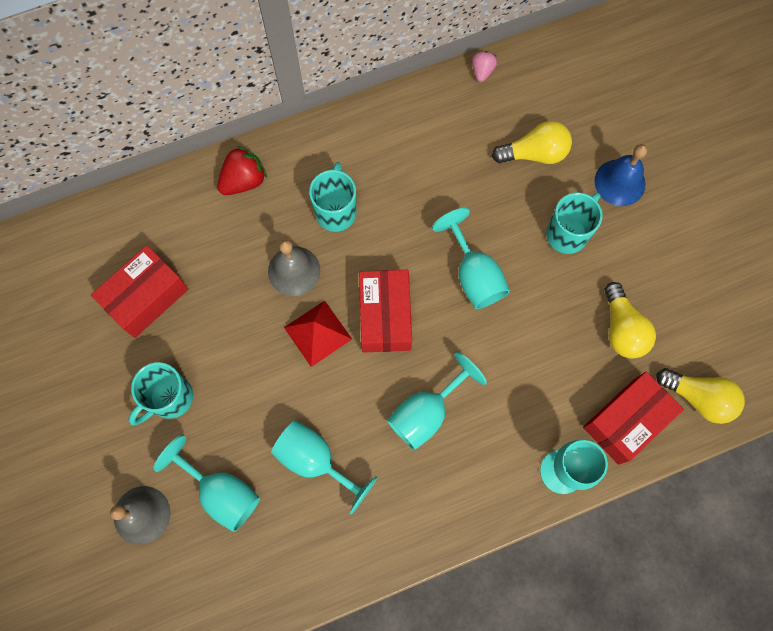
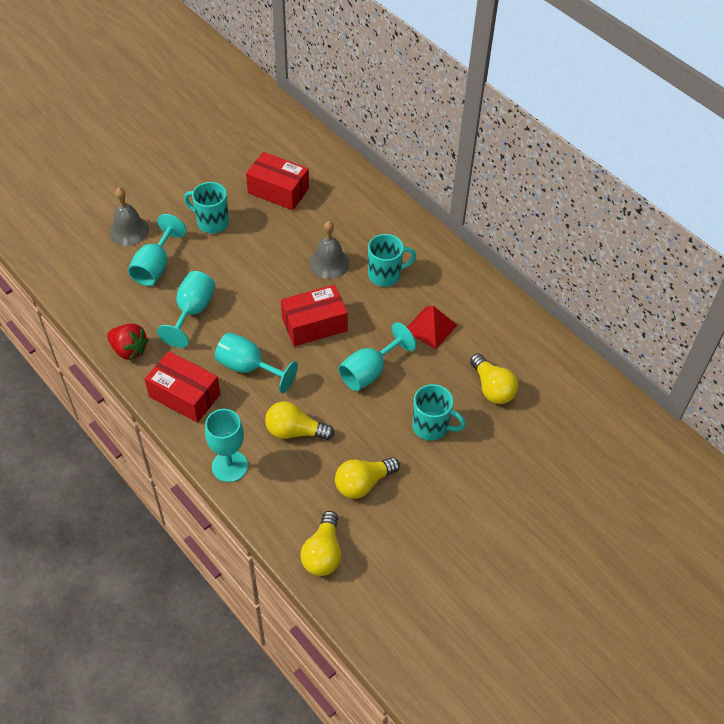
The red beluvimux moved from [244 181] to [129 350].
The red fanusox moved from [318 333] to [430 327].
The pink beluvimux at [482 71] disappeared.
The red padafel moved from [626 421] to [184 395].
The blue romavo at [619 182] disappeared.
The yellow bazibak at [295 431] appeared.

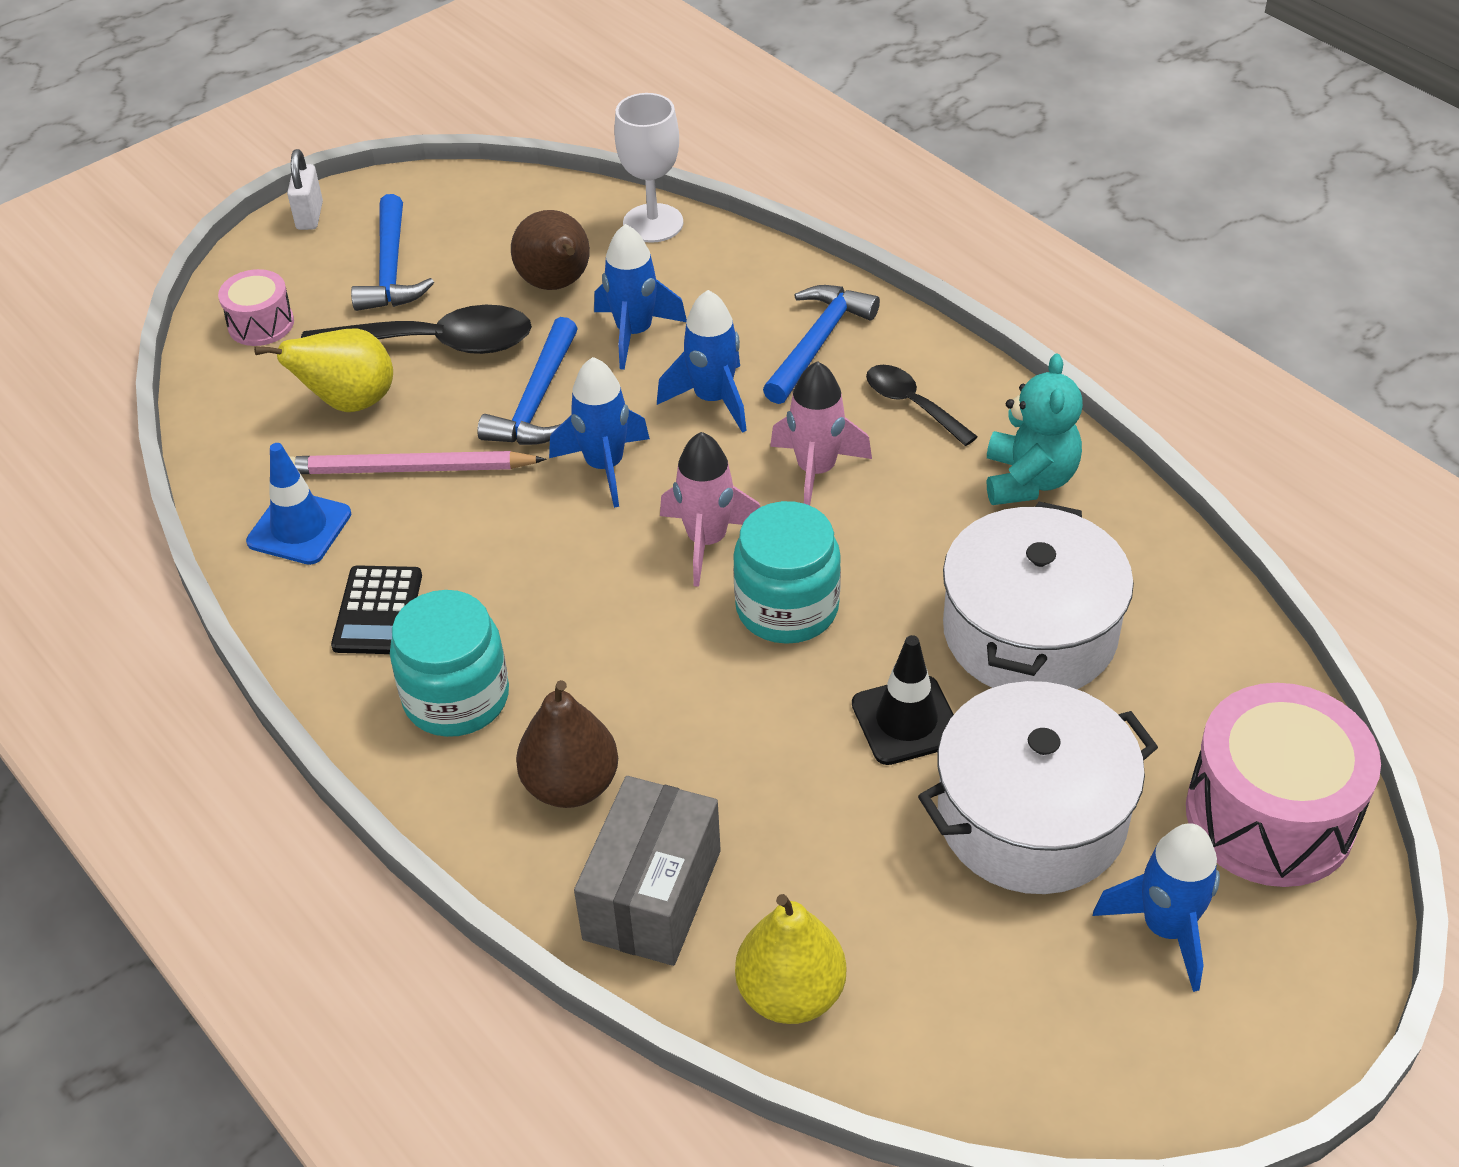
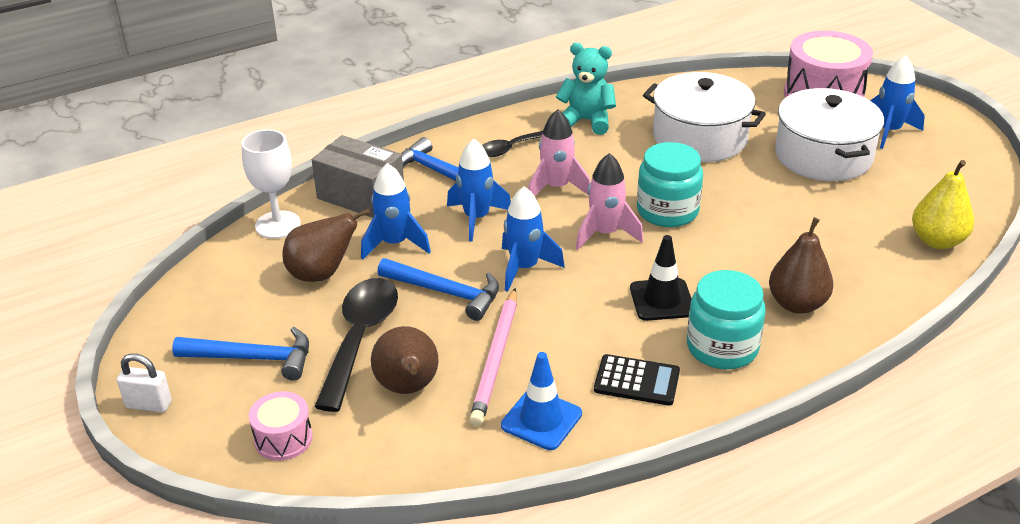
The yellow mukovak at [349 402] became the brown mukovak at [408 388].
The grey padafel moved from [652 895] to [361 196].
The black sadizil moved from [906 720] to [662 300].

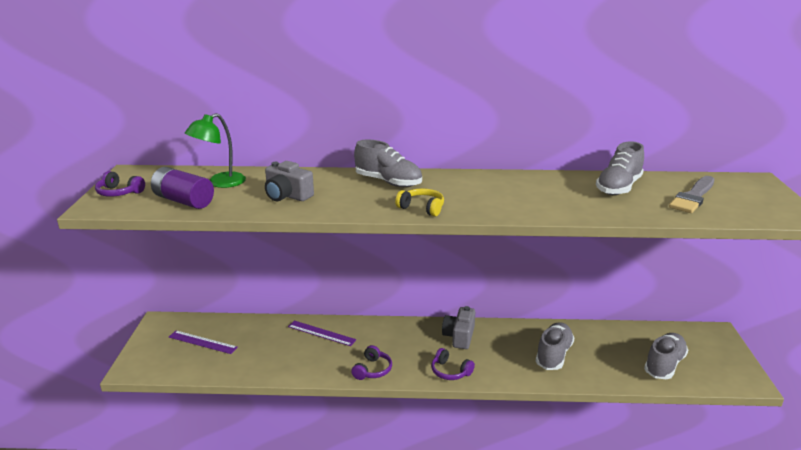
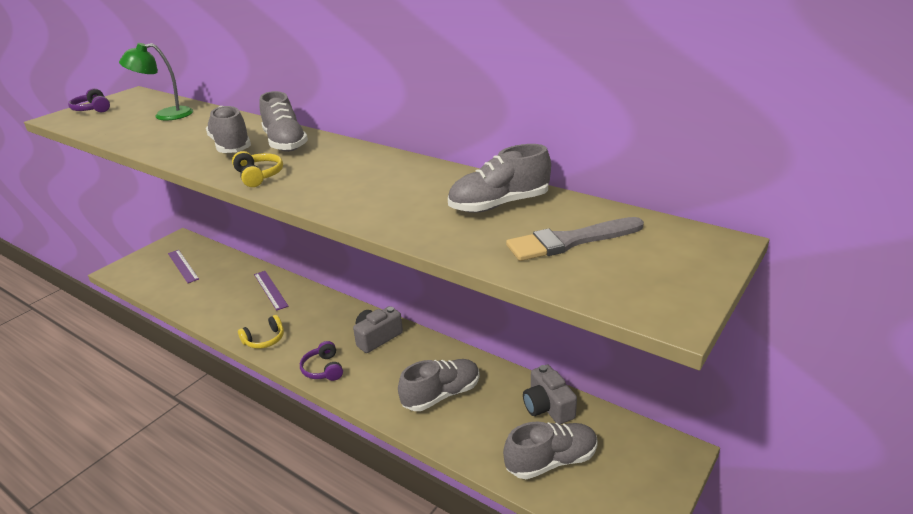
The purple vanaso at [184 201] disappeared.
The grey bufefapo moved from [287 195] to [547 407].
The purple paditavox at [372 370] became the yellow paditavox at [264 340].
The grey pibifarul at [231 146] appeared.

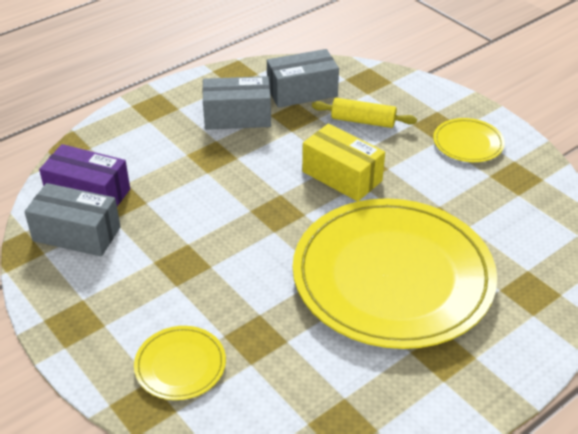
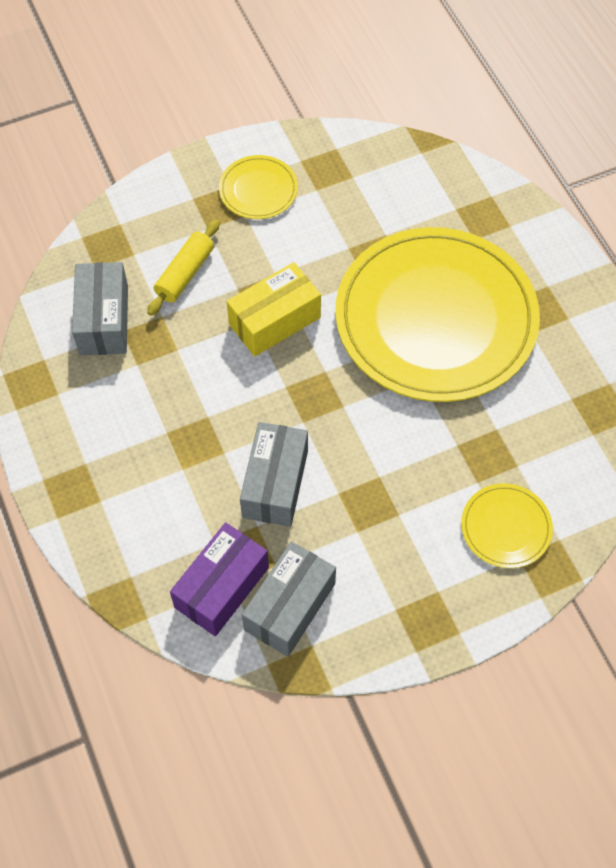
The grey padafel moved from [237 117] to [275 484].

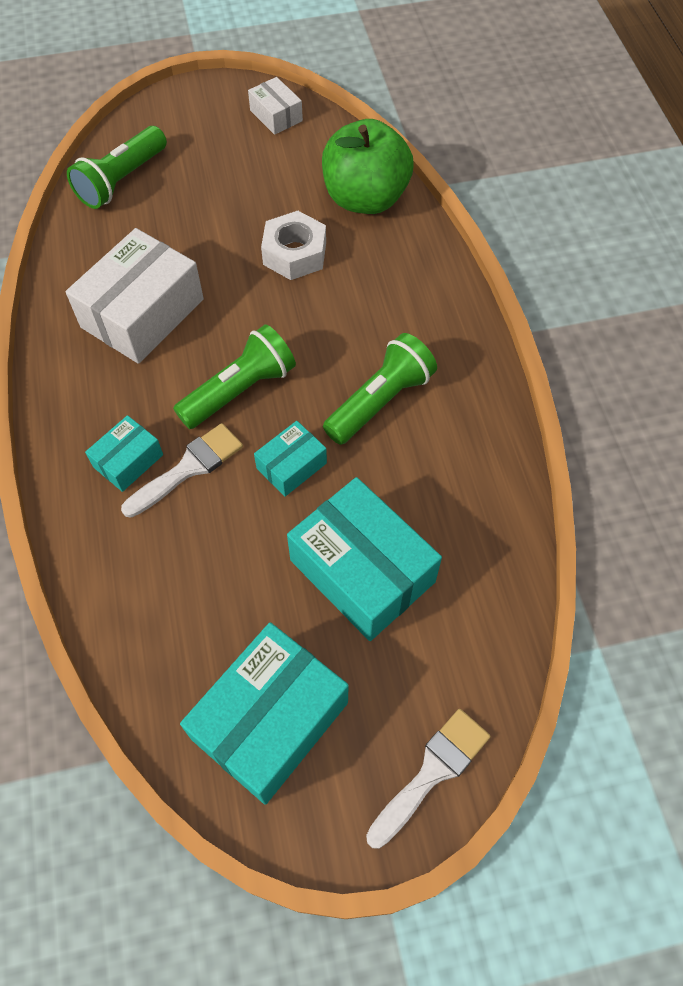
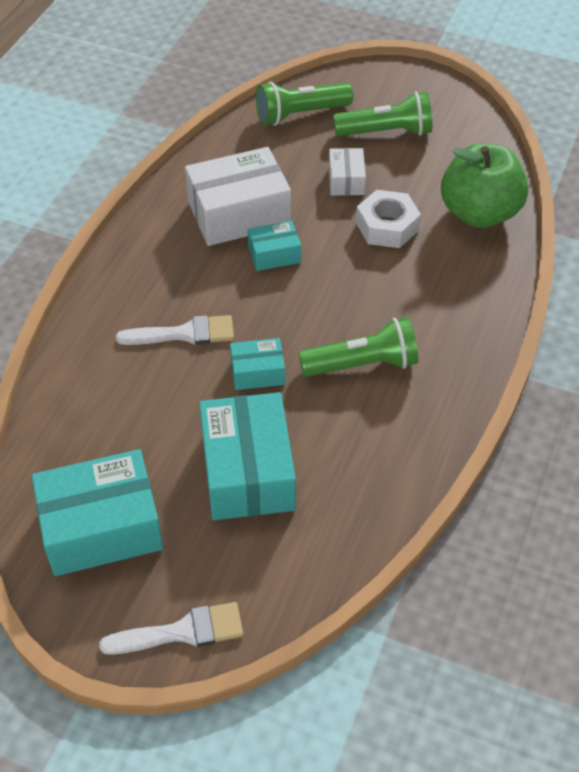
The turquoise padafel moved from [128 461] to [274 254].
The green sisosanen moved from [240 390] to [386 132].
The white padafel moved from [276 116] to [346 180].

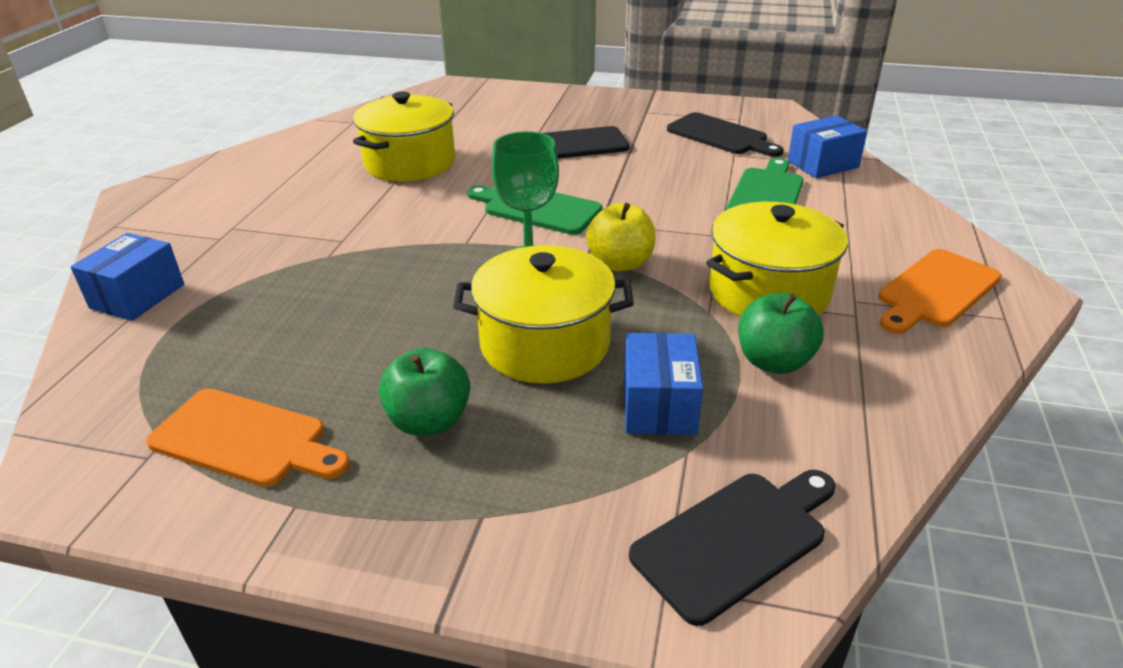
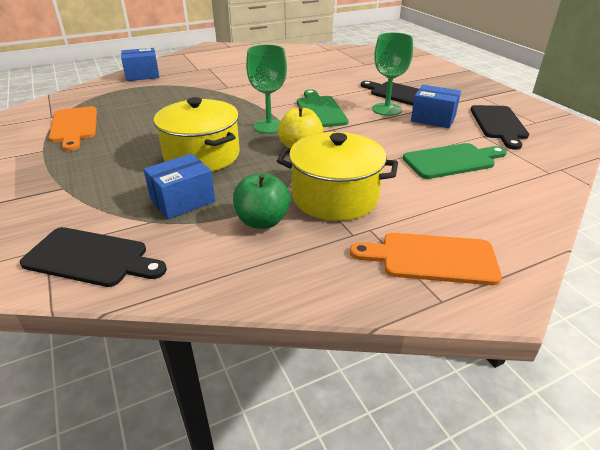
The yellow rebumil at [410 163] disappeared.
The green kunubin at [429 421] disappeared.
The blue padafel moved from [822 164] to [433 119].
The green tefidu at [386 109] appeared.

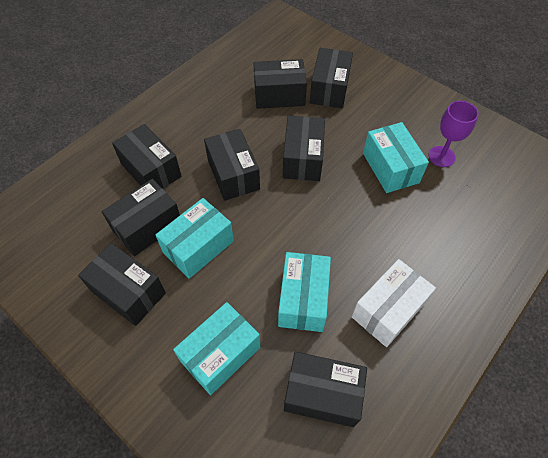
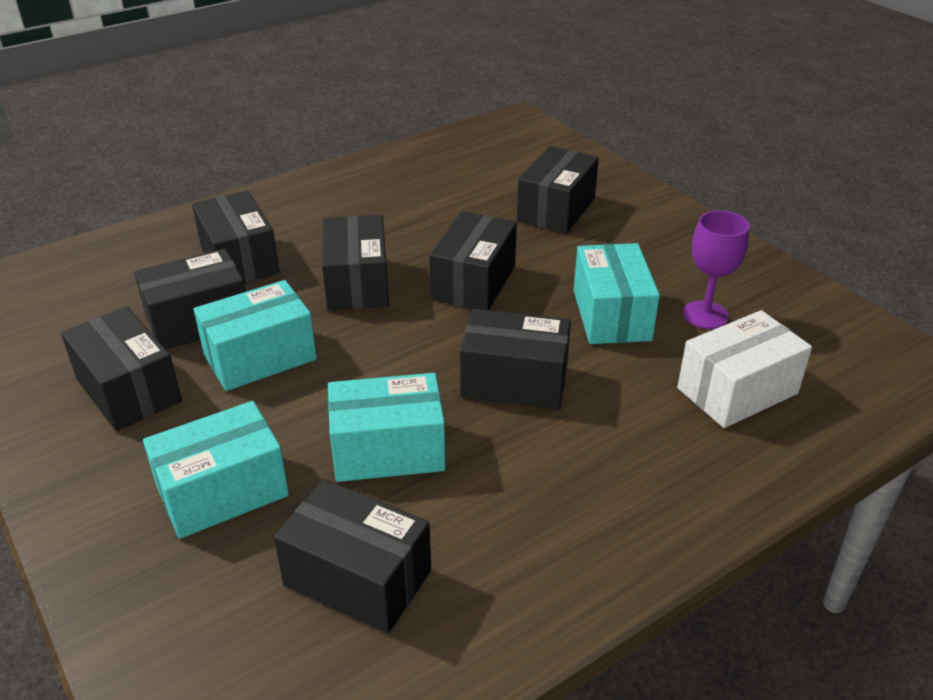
The black padafel moved from [279 95] to [514 381].
The turquoise padafel at [303 299] turned 60 degrees clockwise.
The white padafel moved from [388 310] to [737 391].

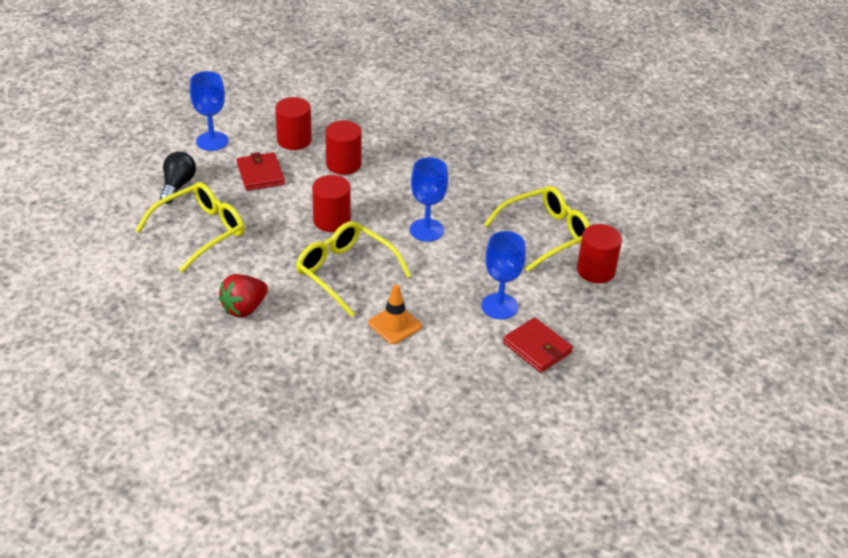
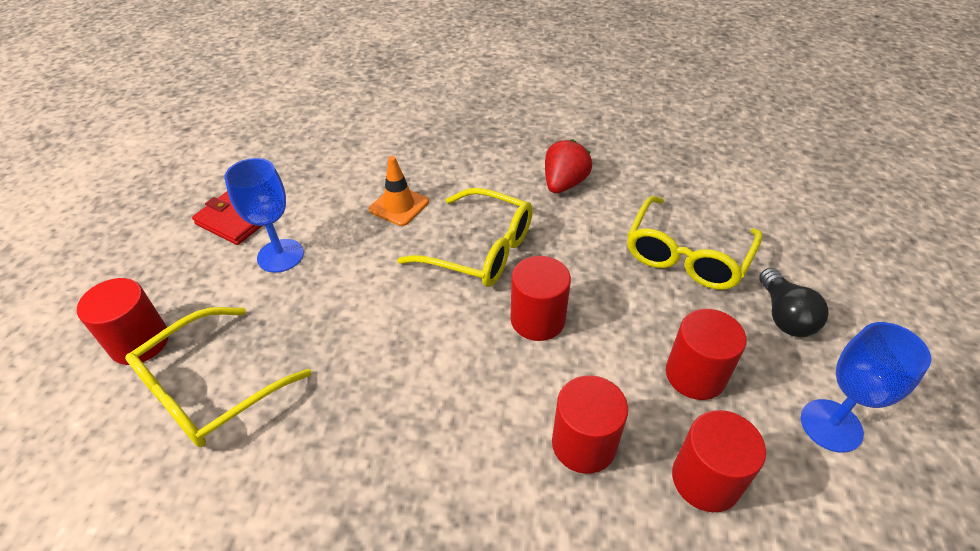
The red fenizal at [260 174] was replaced by the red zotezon at [695 375].
The blue tefidu at [426 230] disappeared.

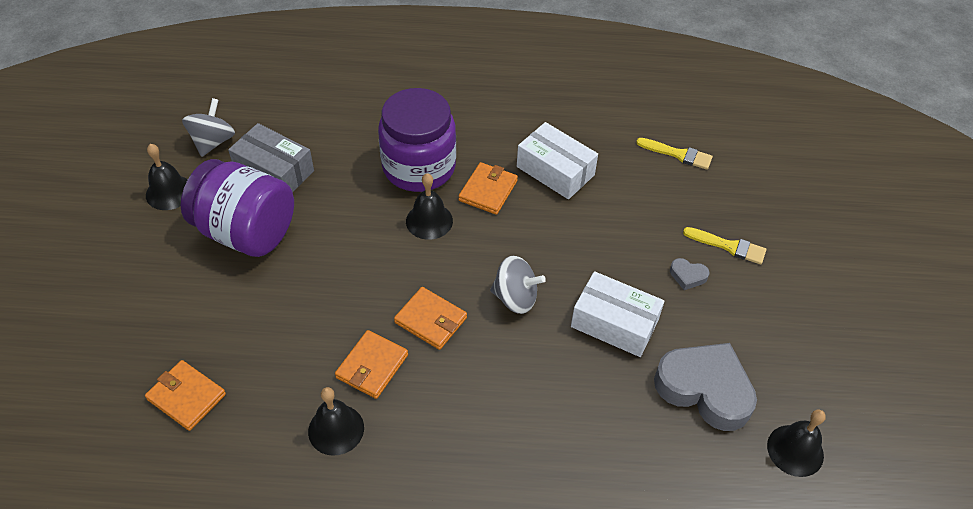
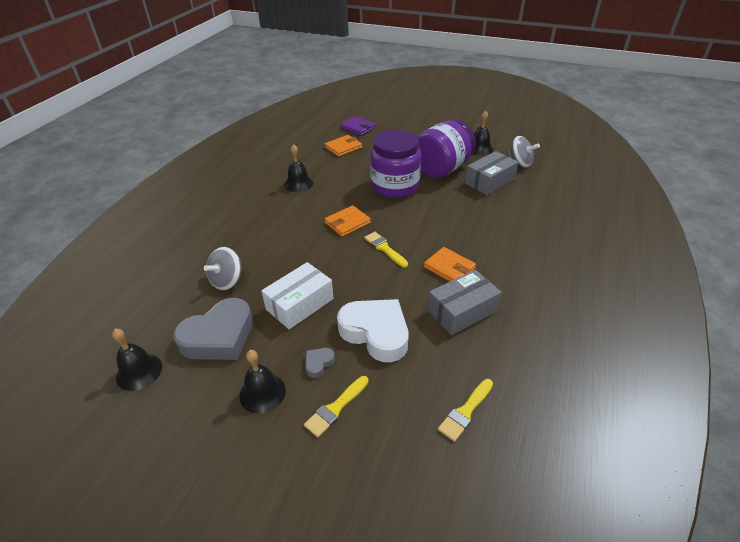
The orange fenizal at [372 366] disappeared.
The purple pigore moved from [419 167] to [394 186].
The black romavo moved from [429 221] to [262 393].
The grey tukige moved from [515 298] to [227 281].
The white padafel at [555 171] became the grey padafel at [462 311].
The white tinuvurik at [376 333] appeared.
The purple fenizal at [358 128] appeared.
The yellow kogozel at [384 248] appeared.

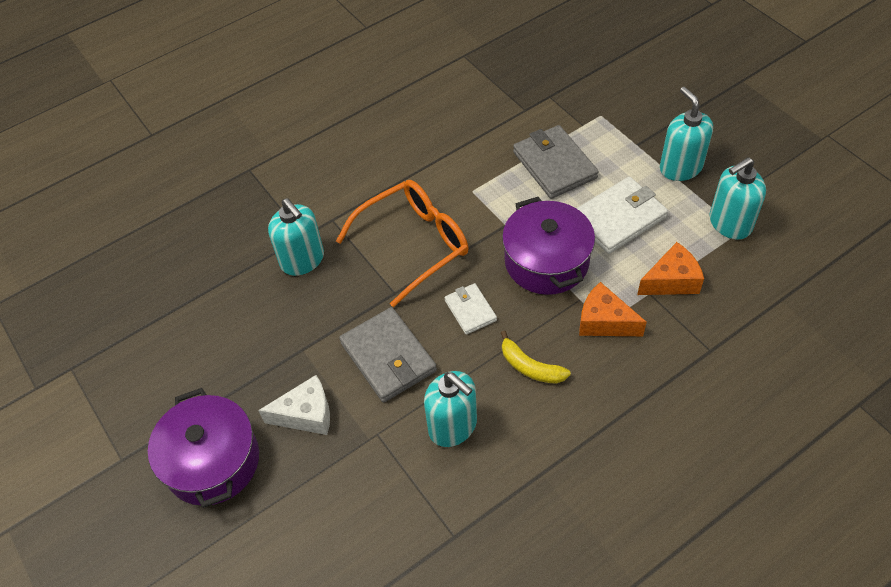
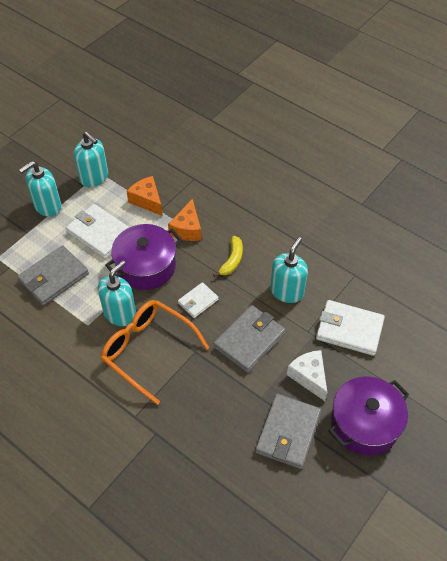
The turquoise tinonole moved from [302 260] to [120 313].
The grey fenizal at [288 432] appeared.
The white fenizal at [349 329] appeared.

